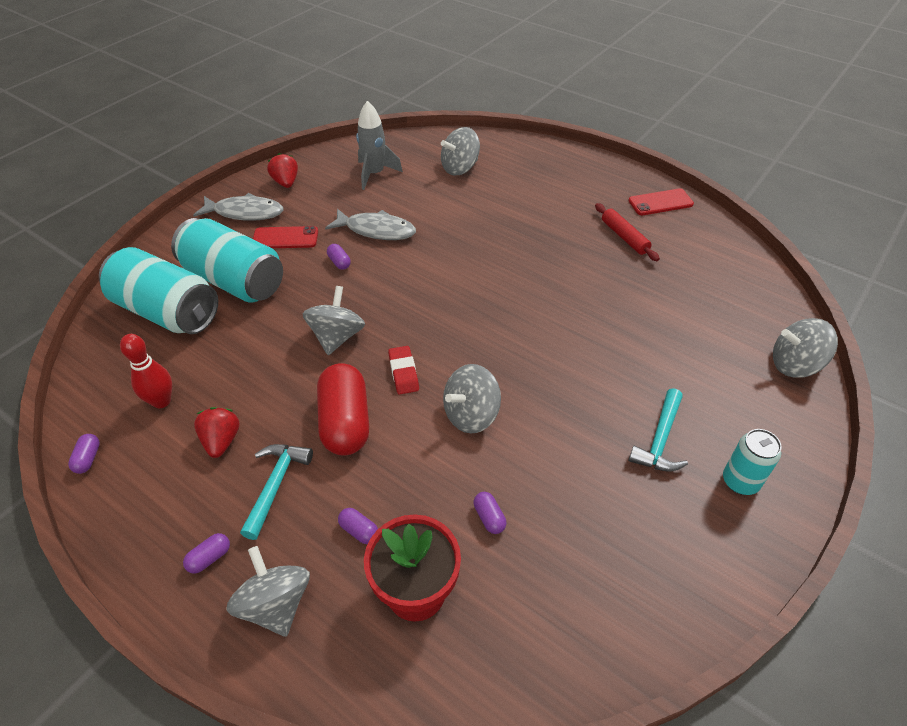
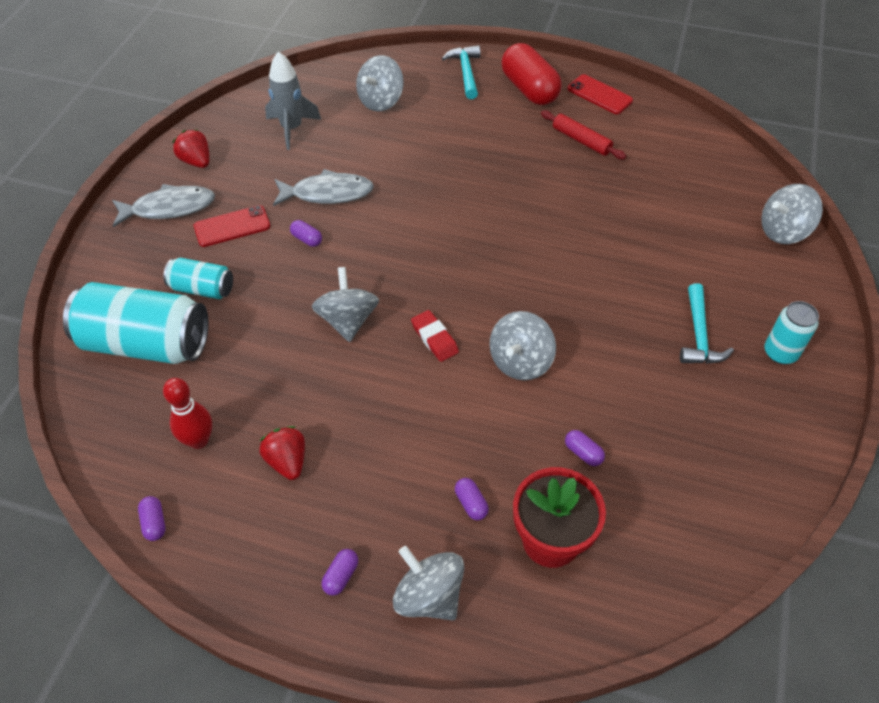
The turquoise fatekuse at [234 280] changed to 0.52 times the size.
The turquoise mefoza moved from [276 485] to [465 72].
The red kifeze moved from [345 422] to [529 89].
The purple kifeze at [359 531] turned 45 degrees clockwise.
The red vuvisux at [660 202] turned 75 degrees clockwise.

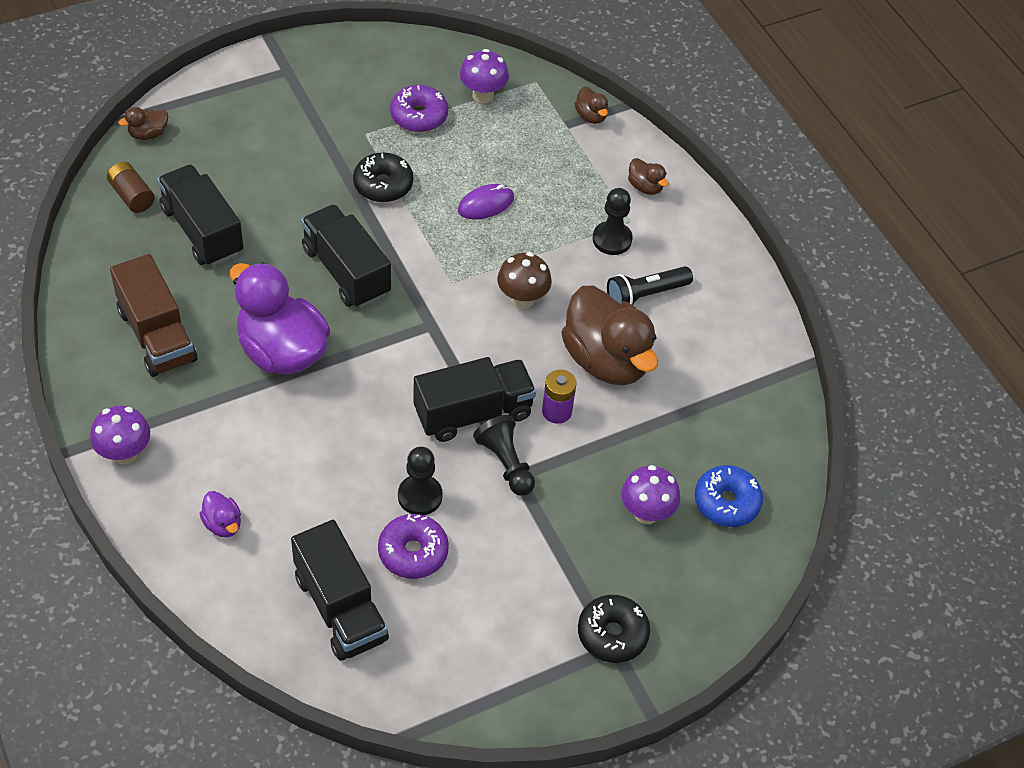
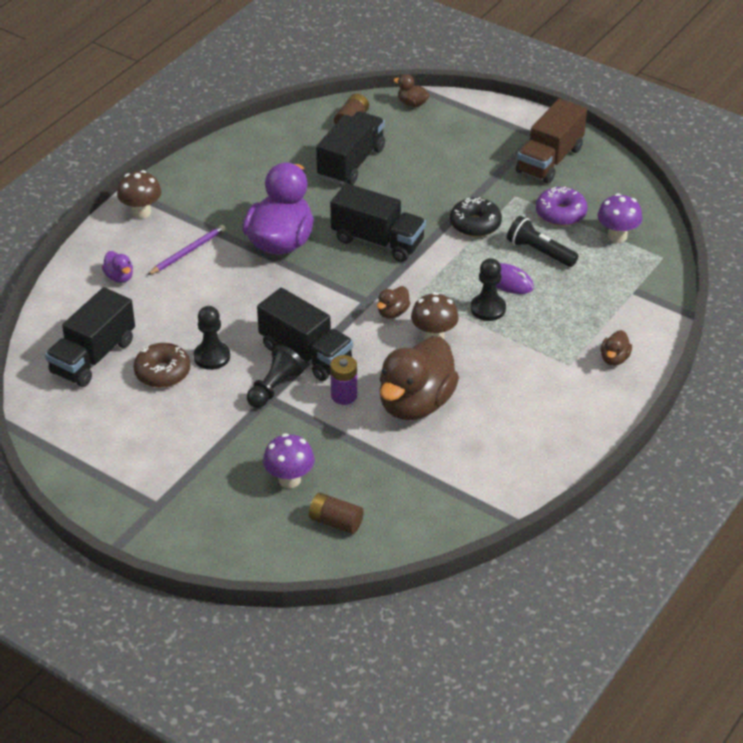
The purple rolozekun at [124 453] became the brown rolozekun at [141 212].
The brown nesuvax moved from [157 335] to [549 160].
The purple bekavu at [223 524] turned 60 degrees counterclockwise.
The black nesuvax at [346 271] turned 90 degrees clockwise.
The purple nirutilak at [413 552] became the brown nirutilak at [162 372].
The brown bekavu moved from [591 116] to [392 312].
The black nirutilak at [612 634] disappeared.
The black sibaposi moved from [612 239] to [488 309].
The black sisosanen moved from [645 295] to [539 252].
The blue nirutilak at [726 502] was replaced by the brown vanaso at [335 522].
The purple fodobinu at [187 252] appeared.

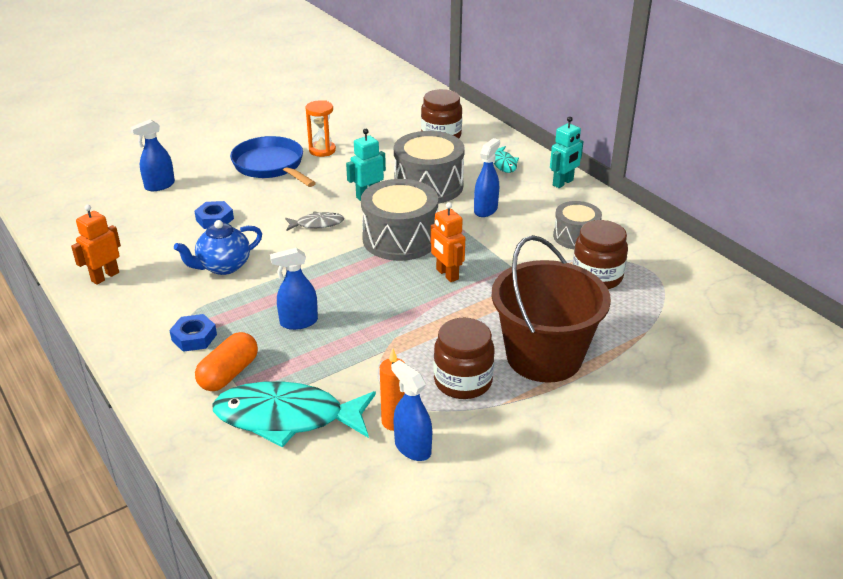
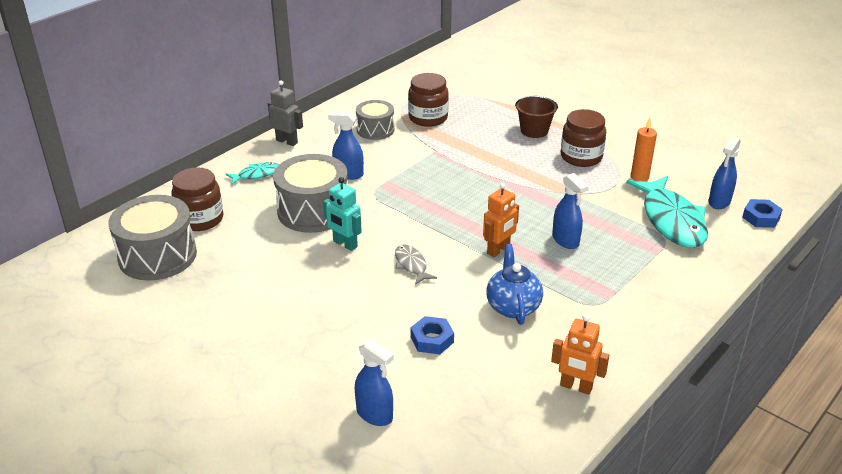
The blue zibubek moved from [194 337] to [761 217].
The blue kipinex at [223 266] turned 135 degrees counterclockwise.
The orange kifeze at [229 374] disappeared.
The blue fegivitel at [271 166] disappeared.
The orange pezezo at [322 150] disappeared.
The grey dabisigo moved from [400 239] to [157 256].
The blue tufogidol moved from [412 448] to [719 202].
The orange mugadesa moved from [447 274] to [498 250].
The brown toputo at [544 357] changed to 0.51 times the size.
The turquoise mugadesa at [563 183] became the grey mugadesa at [287 141].

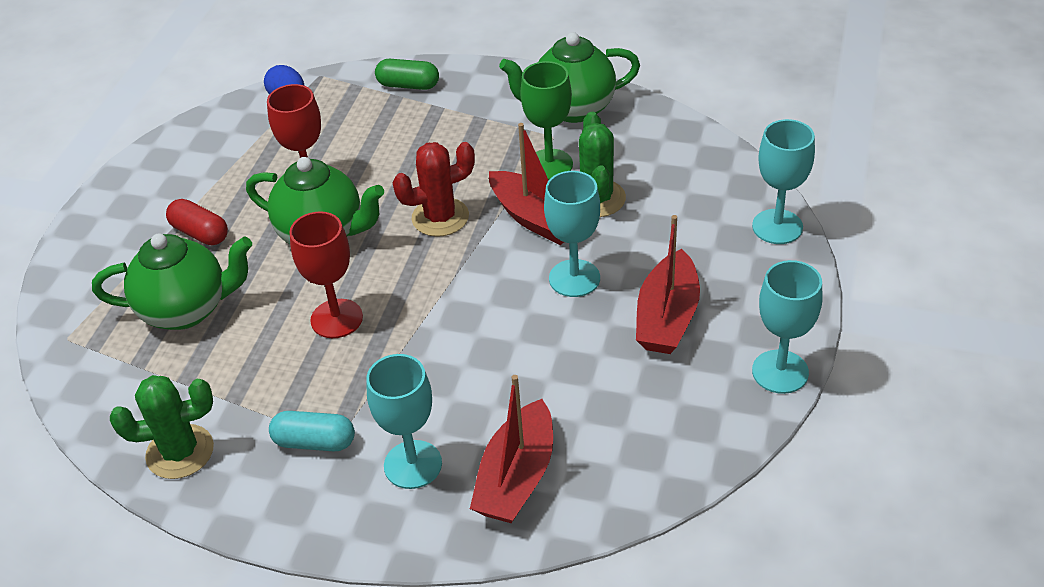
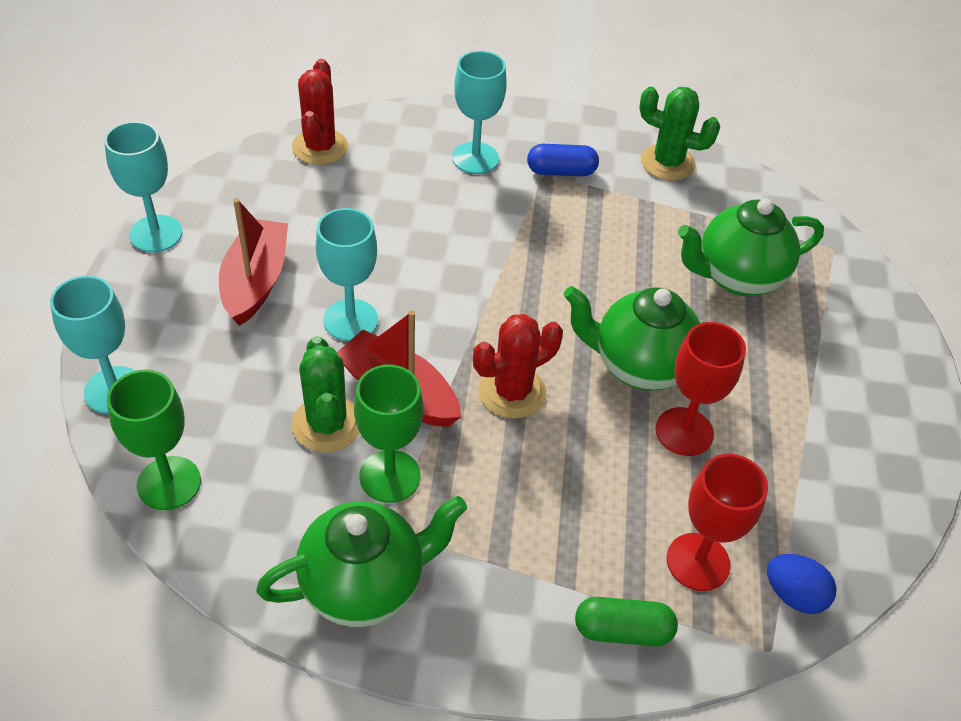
The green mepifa at [180 452] turned 45 degrees clockwise.
The red kifeze at [200 233] disappeared.
The turquoise kifeze at [314 442] became the blue kifeze at [561 171].
The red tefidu moved from [336 319] to [698 562].
The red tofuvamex at [516 477] disappeared.
The green tefidu at [169 483] appeared.
The red mepifa at [320 147] appeared.

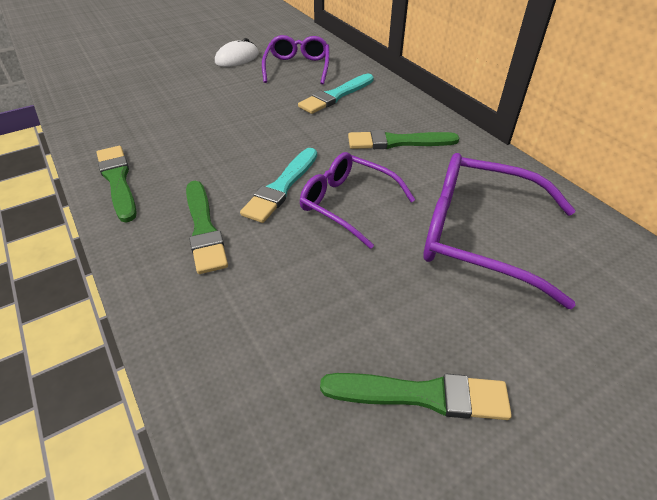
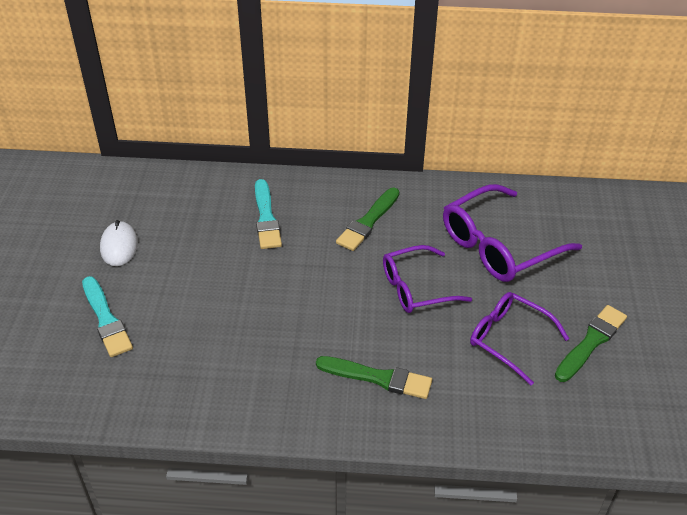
The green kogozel at [117 180] disappeared.
The turquoise kogozel moved from [281 187] to [106 319].
The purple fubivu moved from [297 67] to [509 339].

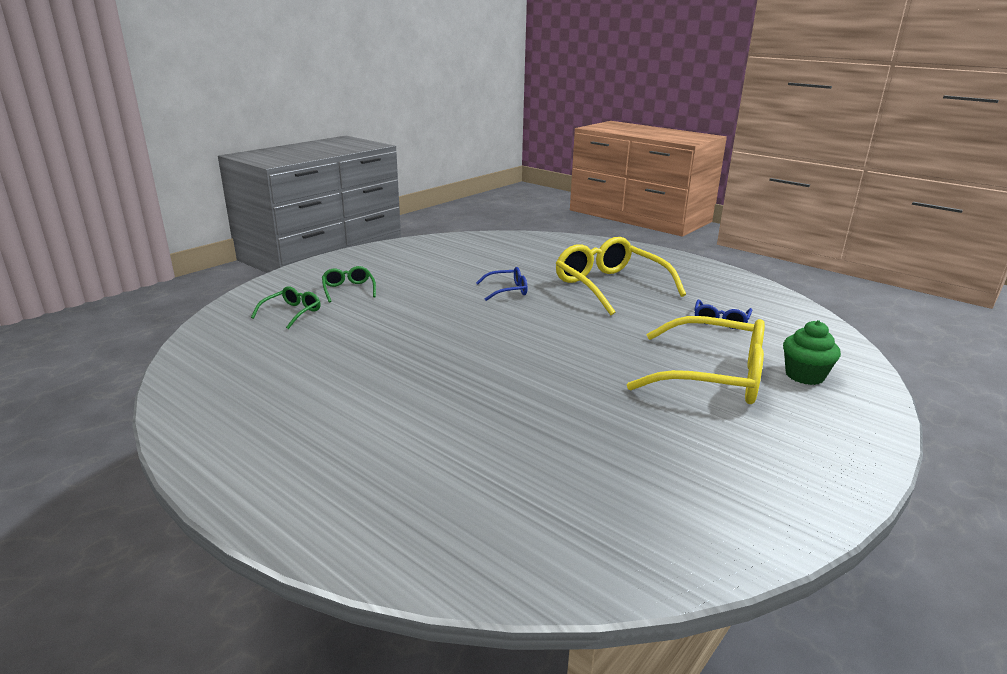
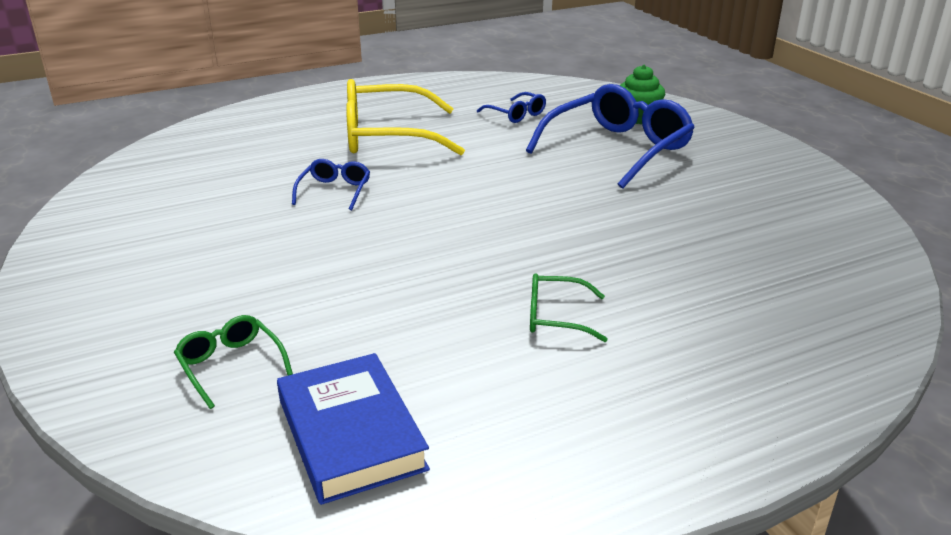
The green fubivu moved from [348 289] to [556 317].
The yellow fubivu at [713 376] became the blue fubivu at [617 149].
The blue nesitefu at [351 434] appeared.

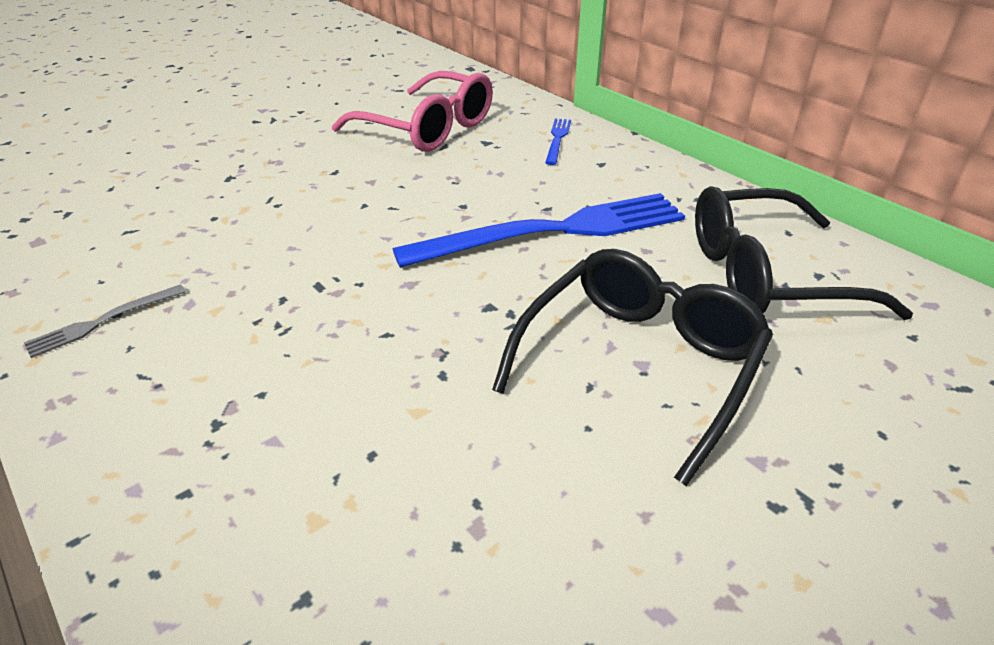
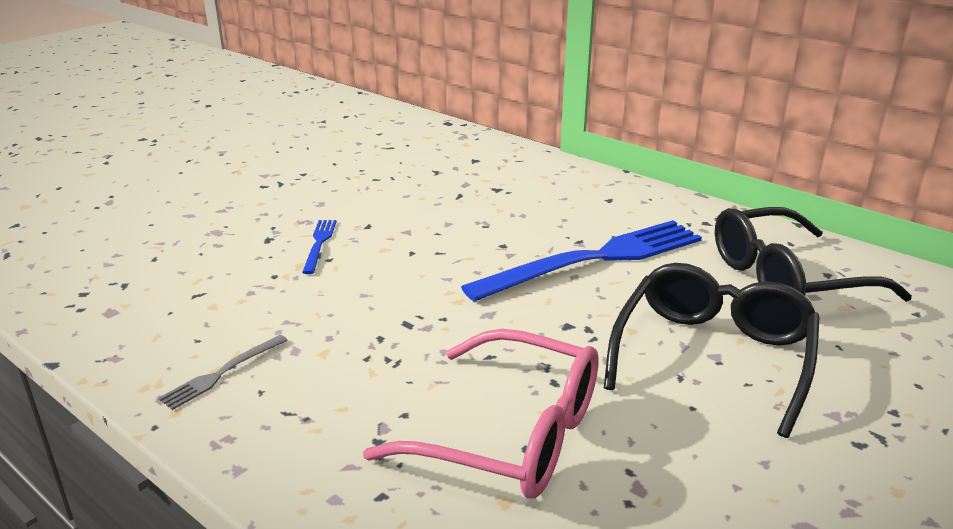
The pink fubivu moved from [428 128] to [511 434].
The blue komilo moved from [557 139] to [319 244].

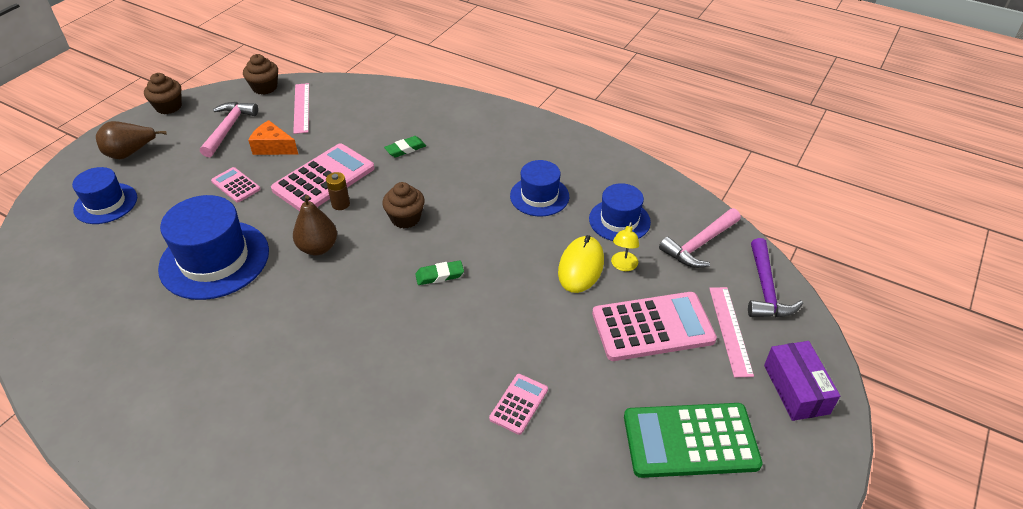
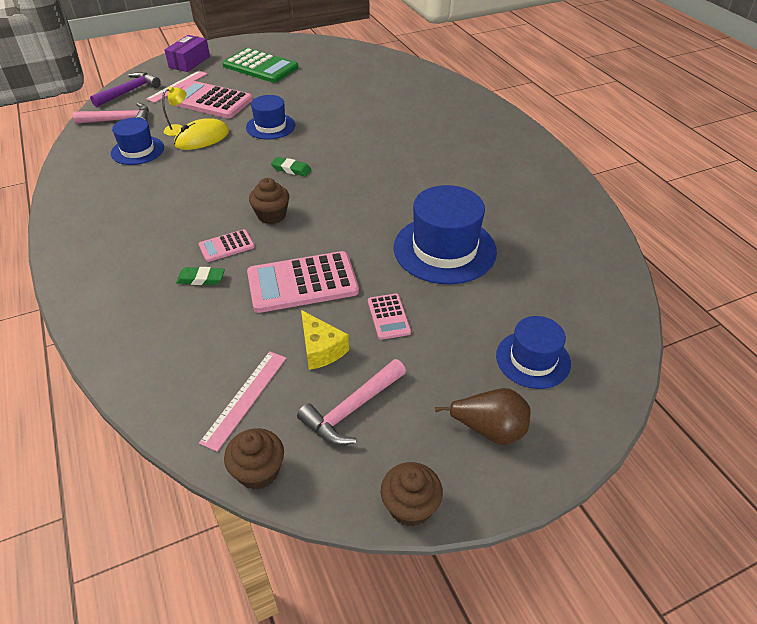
The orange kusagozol at [273 147] became the yellow kusagozol at [321 349].
The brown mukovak at [318 248] disappeared.
The brown vanaso at [340 204] disappeared.
The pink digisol moved from [519 404] to [226 246].
The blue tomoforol moved from [539 196] to [270 126].

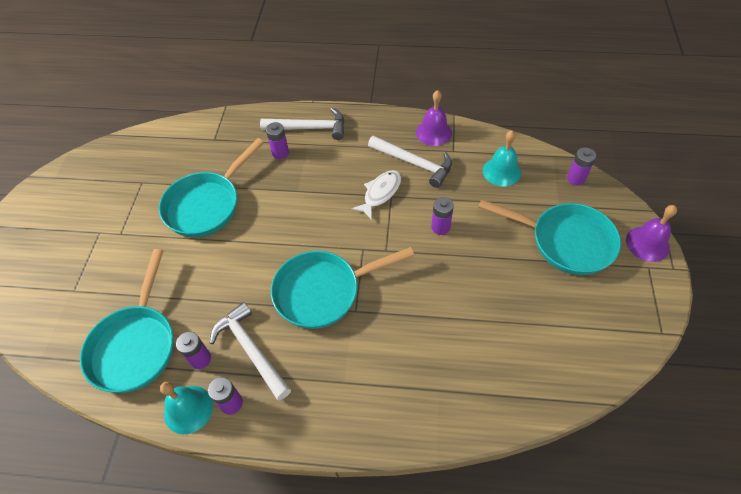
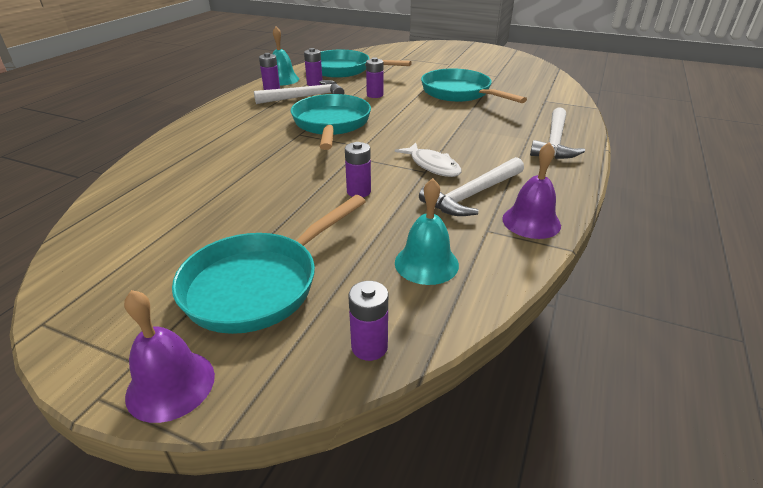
The purple vanaso moved from [280 153] to [375 95].

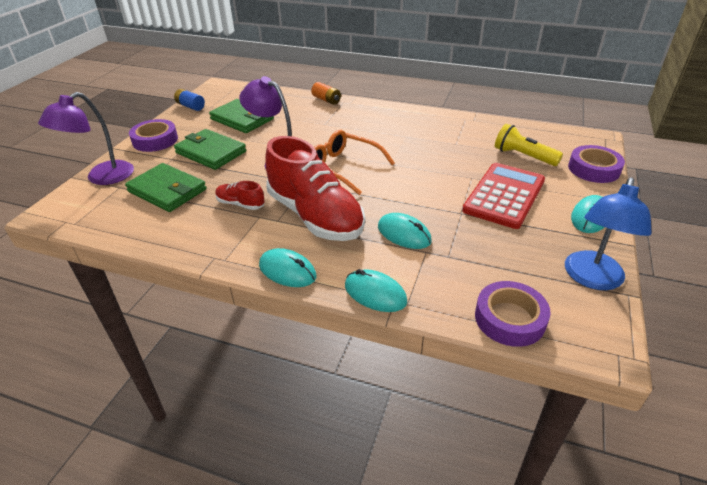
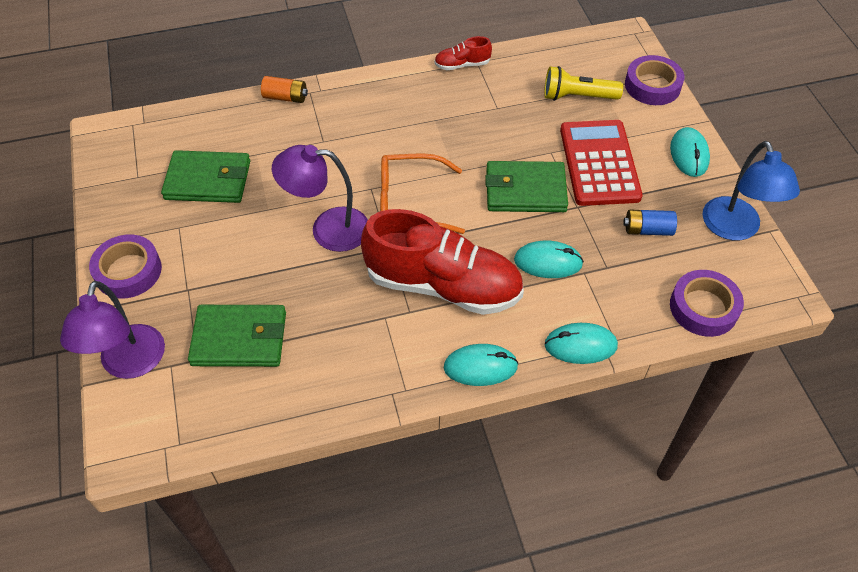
The blue vanaso moved from [190 106] to [647 230].
The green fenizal moved from [211 152] to [525 190].
The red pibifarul moved from [240 204] to [462 65].

